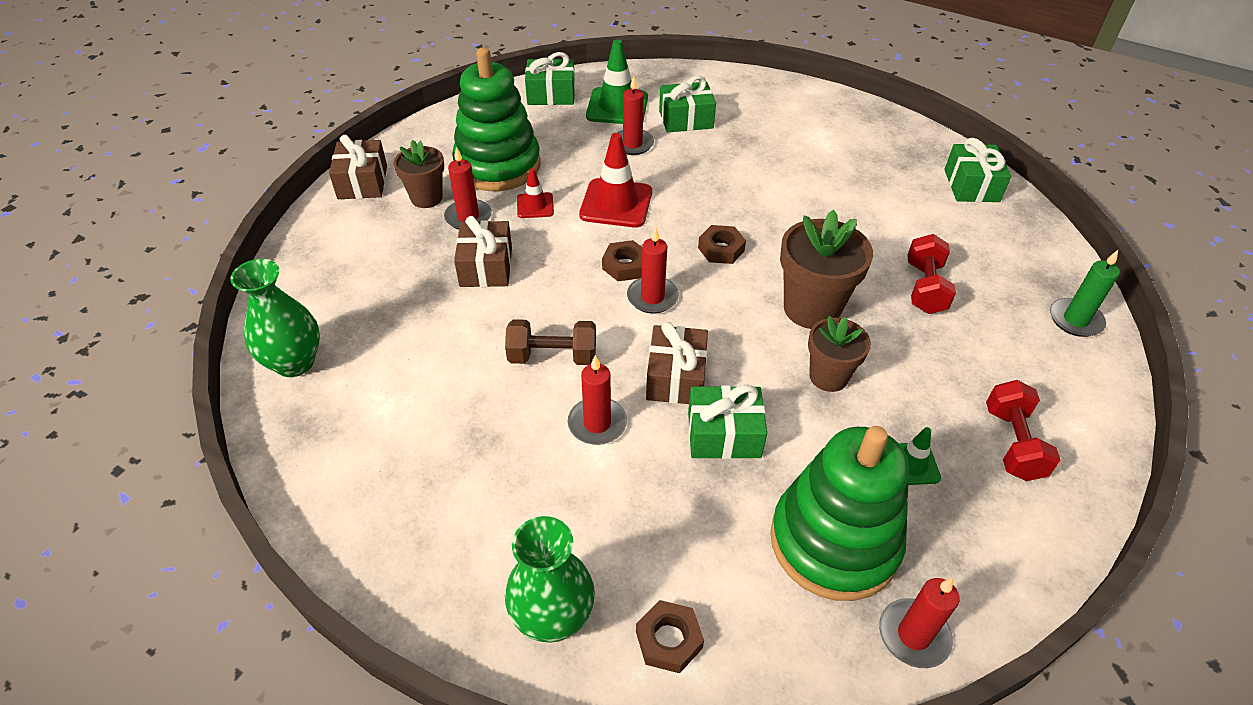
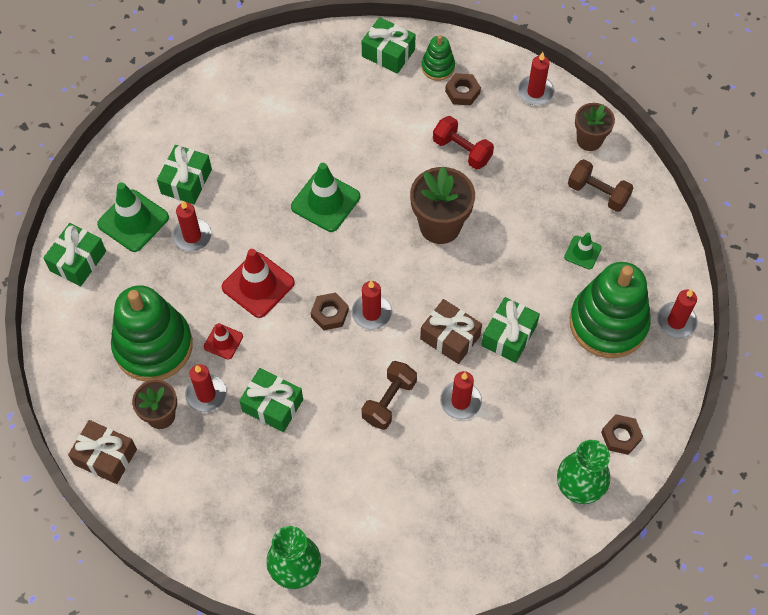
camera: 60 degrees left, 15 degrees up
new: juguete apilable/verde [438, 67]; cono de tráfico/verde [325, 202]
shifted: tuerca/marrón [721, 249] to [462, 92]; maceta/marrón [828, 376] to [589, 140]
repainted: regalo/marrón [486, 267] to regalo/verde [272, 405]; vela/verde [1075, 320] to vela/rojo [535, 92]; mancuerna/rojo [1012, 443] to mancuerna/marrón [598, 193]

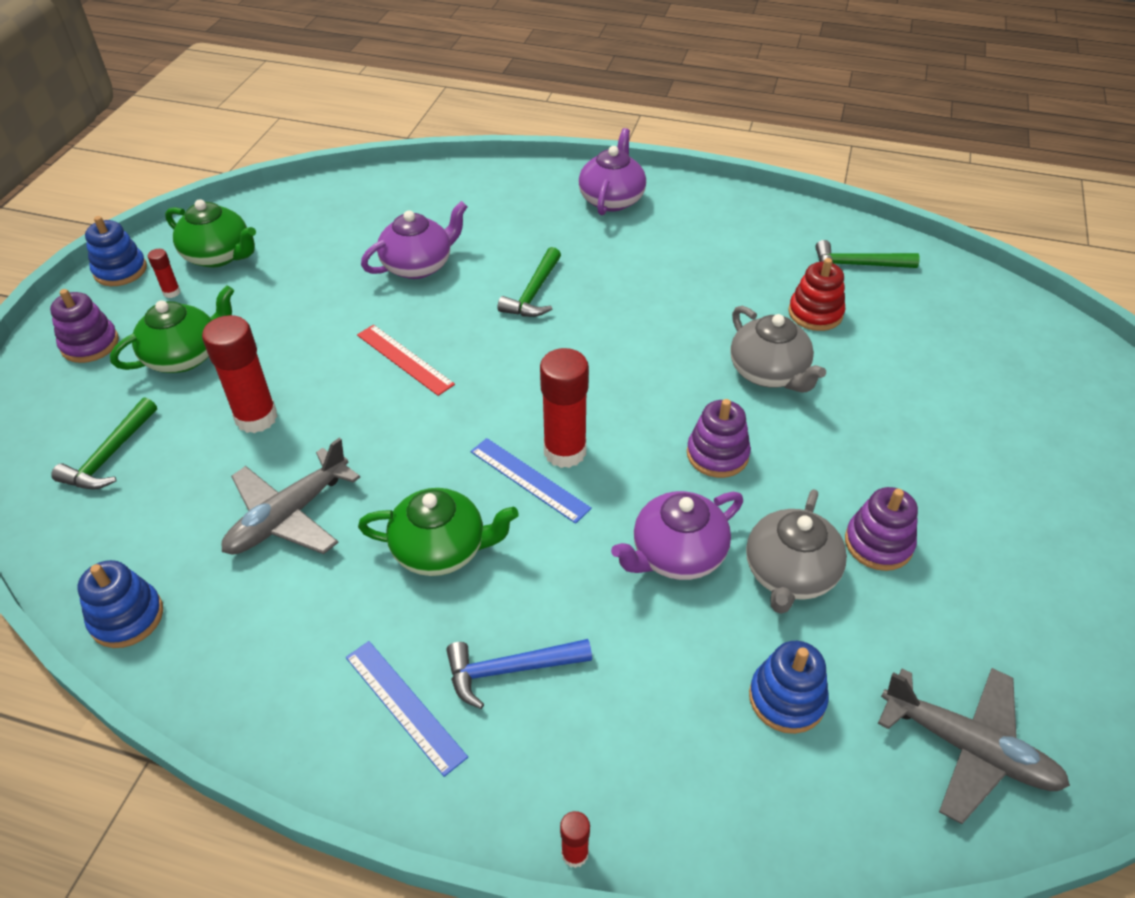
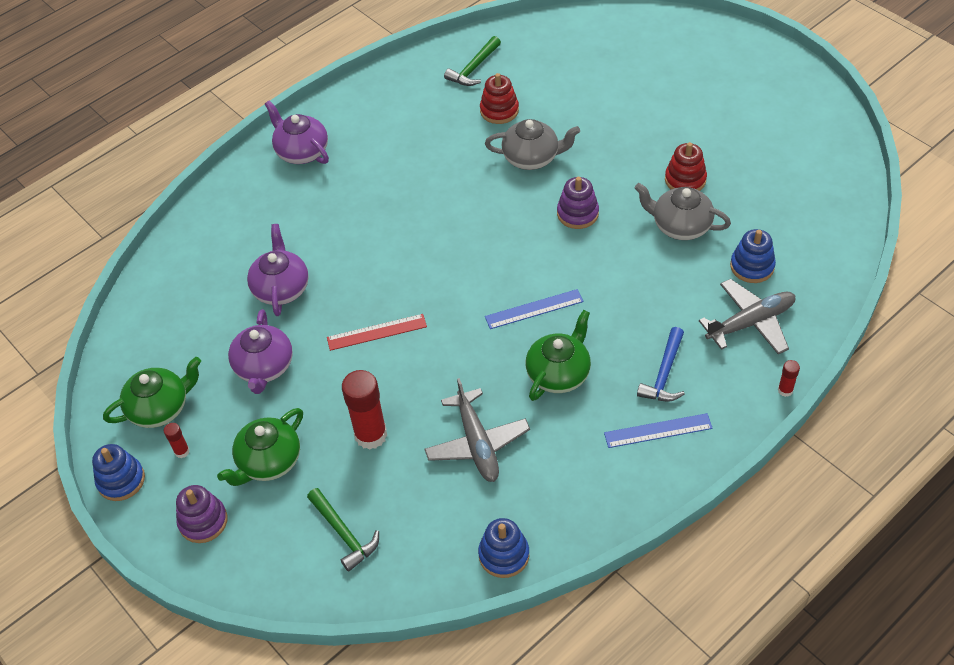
camera: 55 degrees left, 5 degrees up
gone: martillo/verde [534, 293]; barra de pegamento/rojo [565, 451]
shifted: tetera/morado [677, 554] to [264, 367]; avión/gris [969, 748] to [751, 323]
repainted: juguete apilable/morado [878, 543] to juguete apilable/rojo [685, 180]
rotated: tetera/verde [185, 356] = [269, 461] 135 degrees counterclockwise; tetera/gris [789, 574] = [680, 226] 150 degrees clockwise

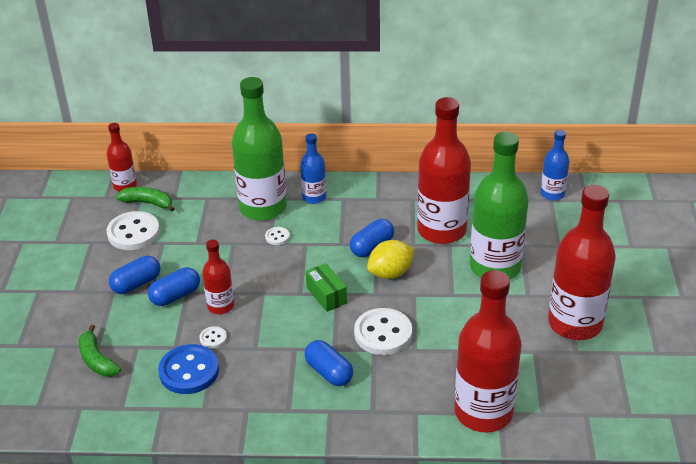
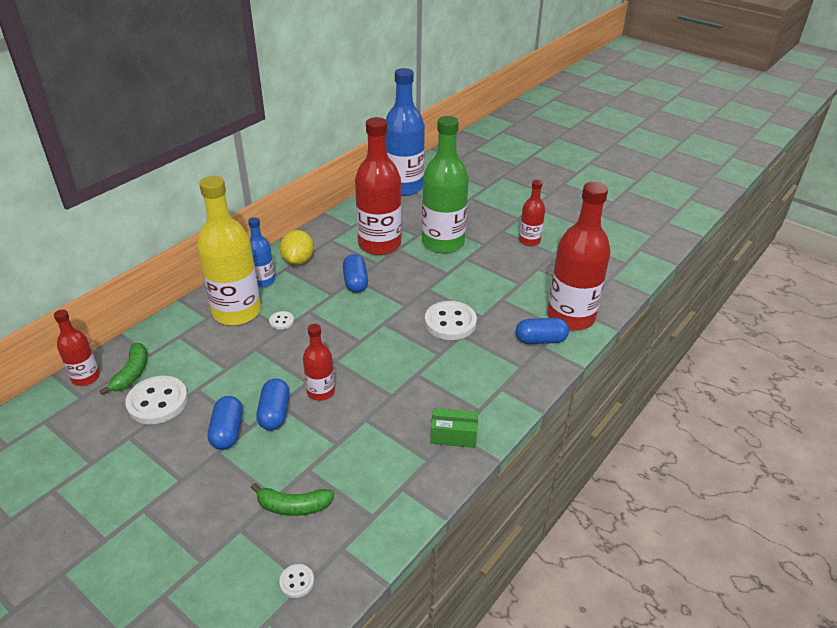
camera: 55 degrees left, 0 degrees up
gone: botón/azul [189, 371]
shifted: limón/amarillo [390, 273] to [298, 260]; caja/verde [326, 295] to [453, 436]; botón/blanco [213, 338] to [297, 582]; cápsula/azul [329, 372] to [540, 340]
repainted: botella/verde [263, 208] to botella/amarillo [237, 312]
rotated: plátano/verde [148, 203] = [132, 373] 135 degrees clockwise
scaled: botella/azul [552, 194] = [404, 187] x1.95; botella/rojo [575, 323] = [529, 241] x0.51

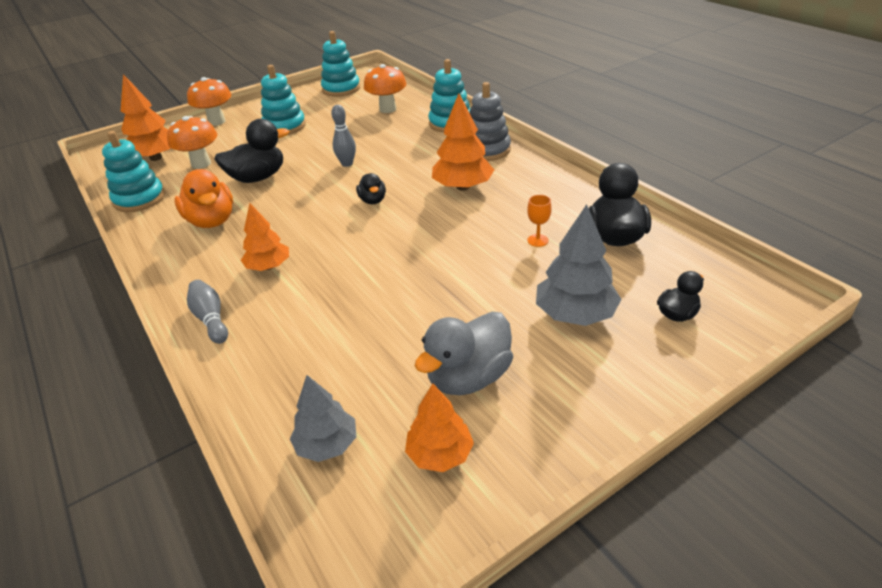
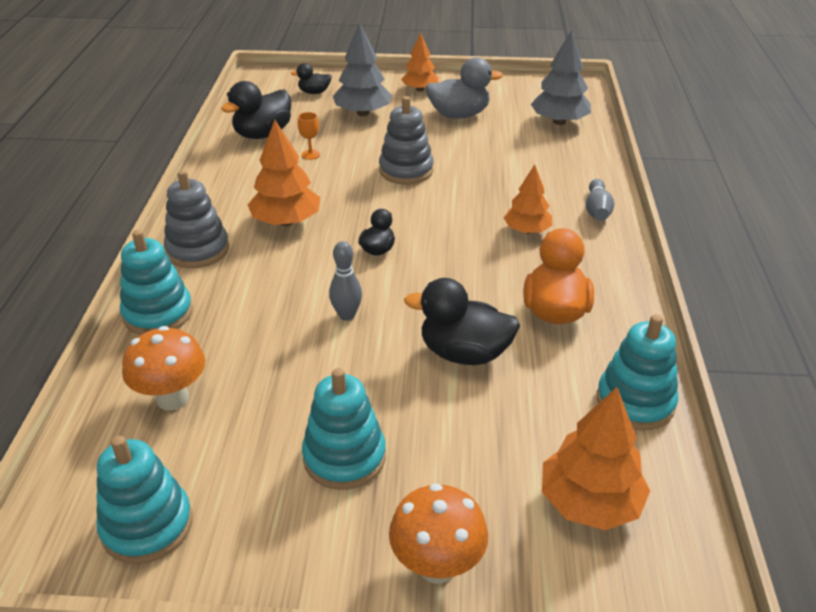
camera: 145 degrees left, 0 degrees up
gone: seta/naranja [201, 164]
new: juguete apilable/gris [406, 170]
shifted: árbol/naranja [440, 454] to [420, 89]
scaled: árbol/gris [327, 444] = [559, 122] x1.50

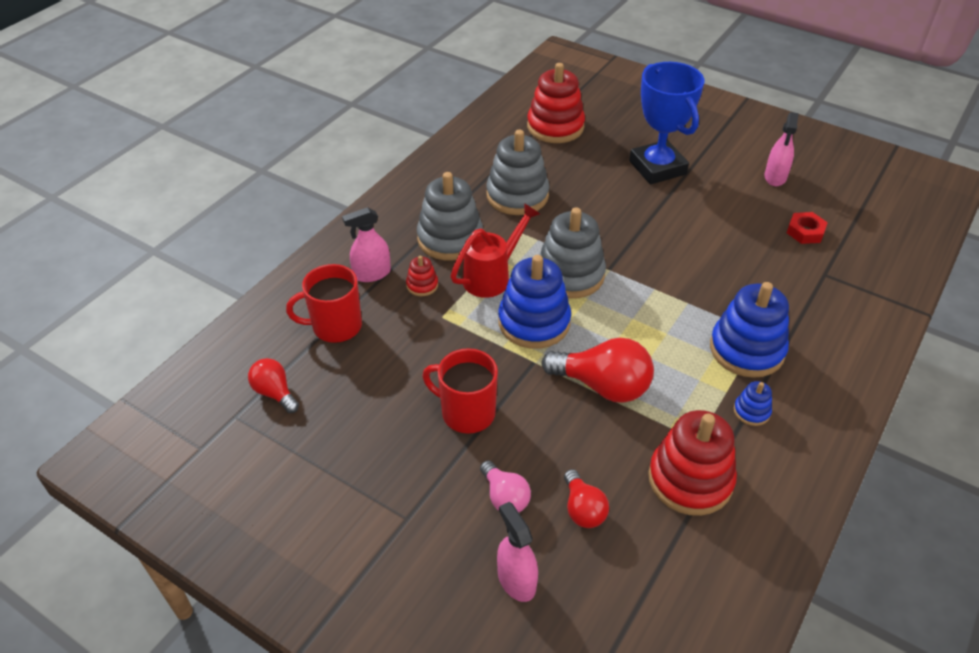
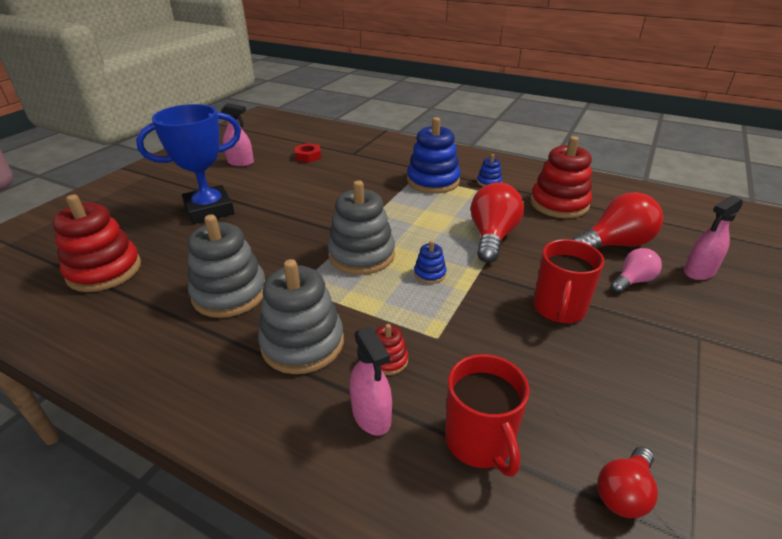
camera: 95 degrees left, 10 degrees down
gone: regadera/rojo [492, 276]
scaled: juguete apilable/azul [534, 322] = [430, 274] x0.46; bombilla/rojo [583, 509] = [615, 244] x1.74

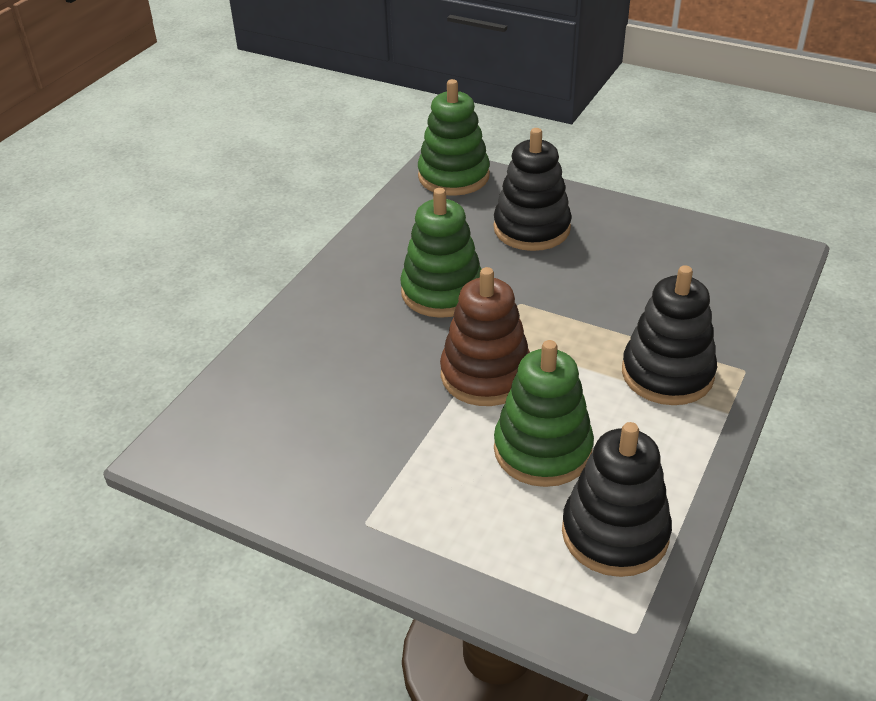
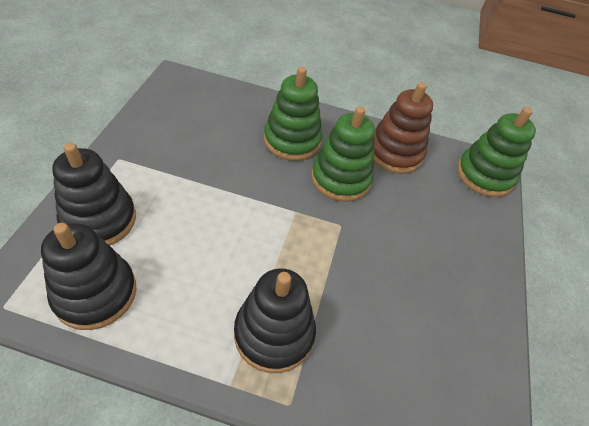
camera: 70 degrees right, 10 degrees up
shifted: juguete apilable/negro [531, 228] to [99, 220]; juguete apilable/marrón [485, 375] to [394, 153]; juguete apilable/verde [542, 450] to [292, 140]

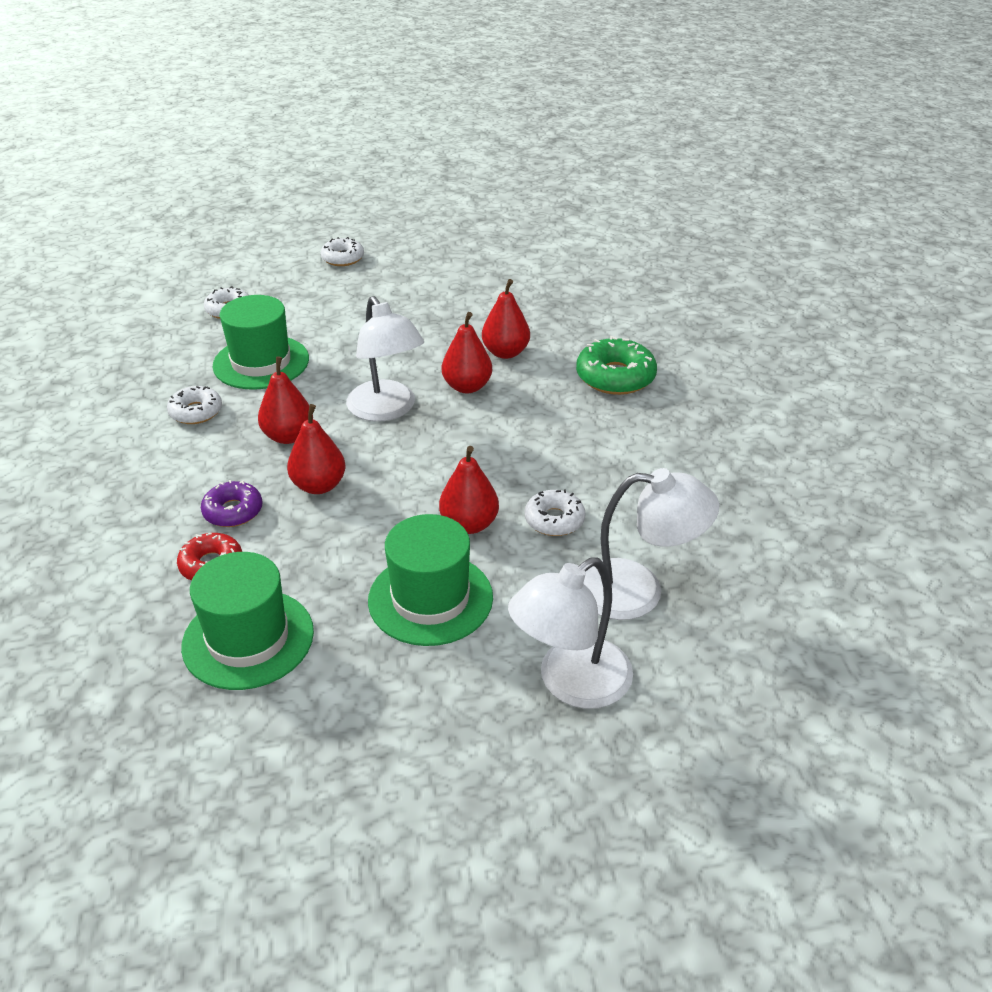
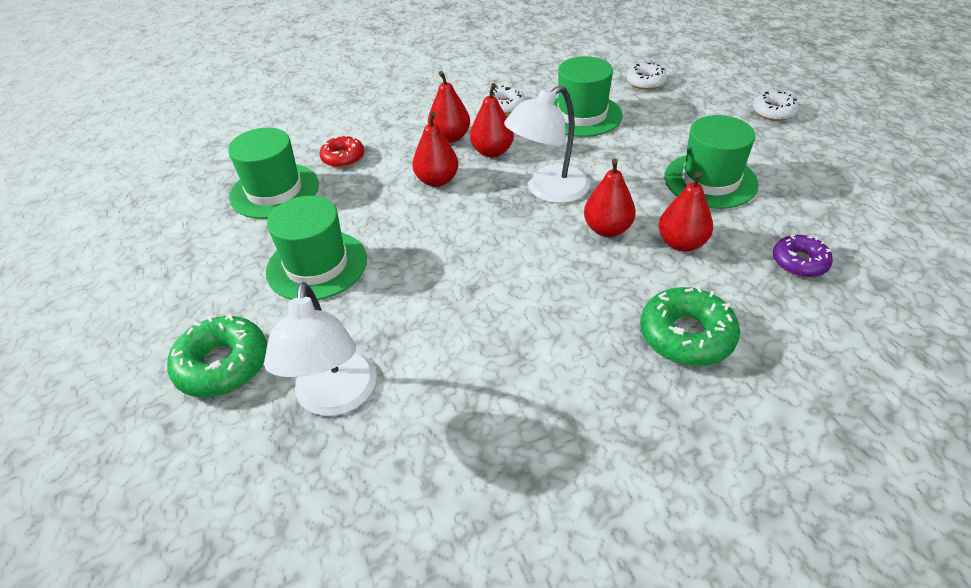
camera: 80 degrees right, 5 degrees up
gone: rosquilla/blanco [554, 520]
new: sombrero/verde [710, 180]
shifted: pera/rojo [469, 524] to [450, 137]; rosquilla/morado [233, 511] to [799, 262]
swapped: lámpara/blanco [570, 683] to rosquilla/verde [223, 365]

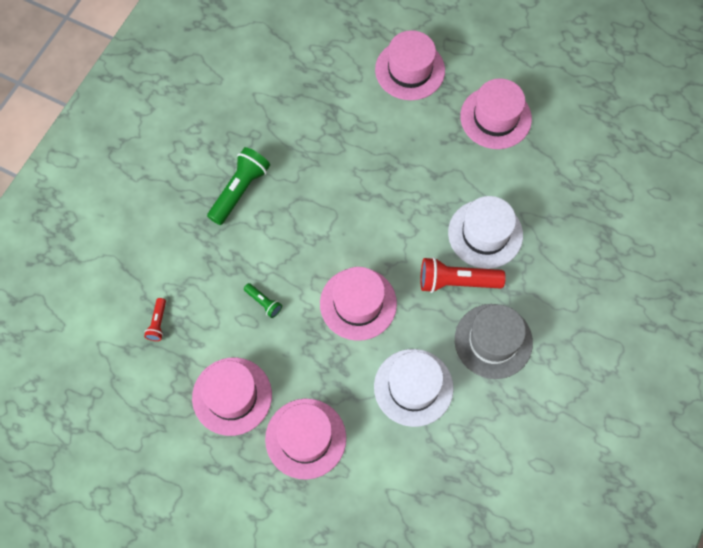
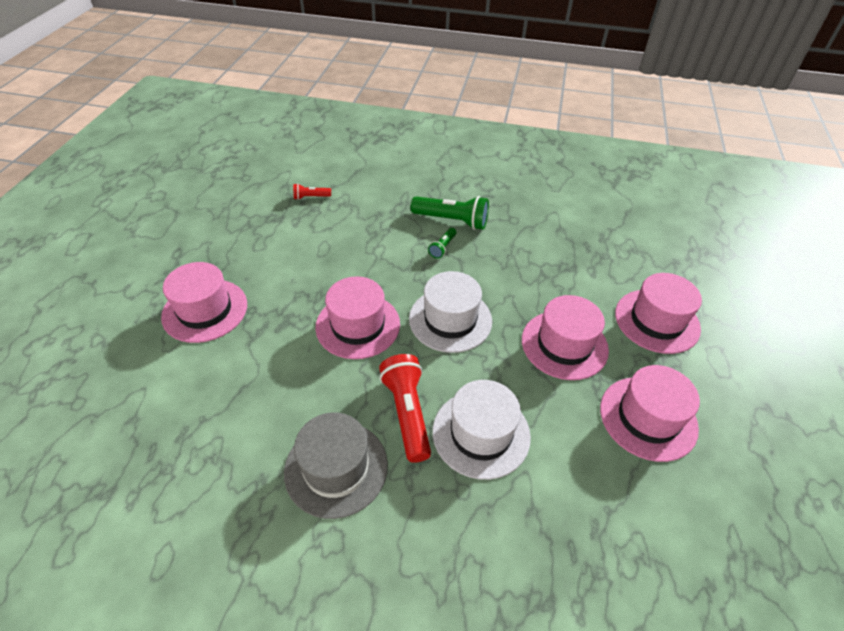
camera: 75 degrees right, 20 degrees down
shifted: lámpara de mano/verde [264, 302] to [442, 248]; sombrero/blanco [413, 387] to [450, 319]; sombrero/rosa [232, 396] to [564, 344]

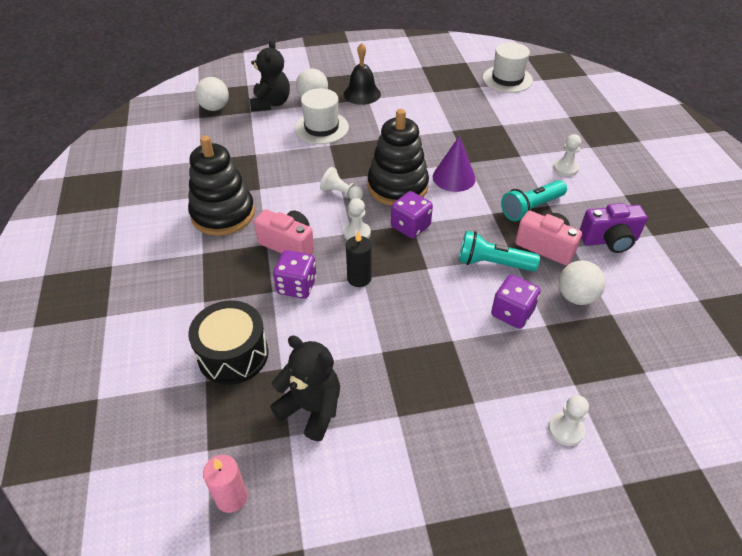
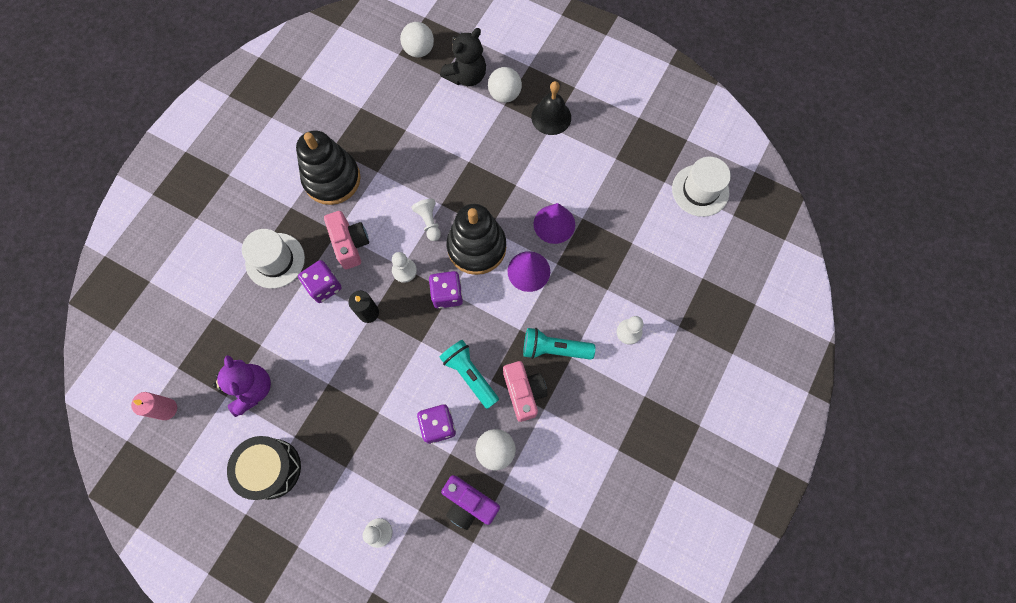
camera: 40 degrees right, 25 degrees up
new: cono/morado [554, 224]
shifted: sombrero/blanco [321, 128] to [275, 260]; cámara/morado [609, 240] to [469, 503]; tambor/negro [233, 354] to [271, 468]
repainted: osito/negro [311, 408] to osito/morado [252, 389]

